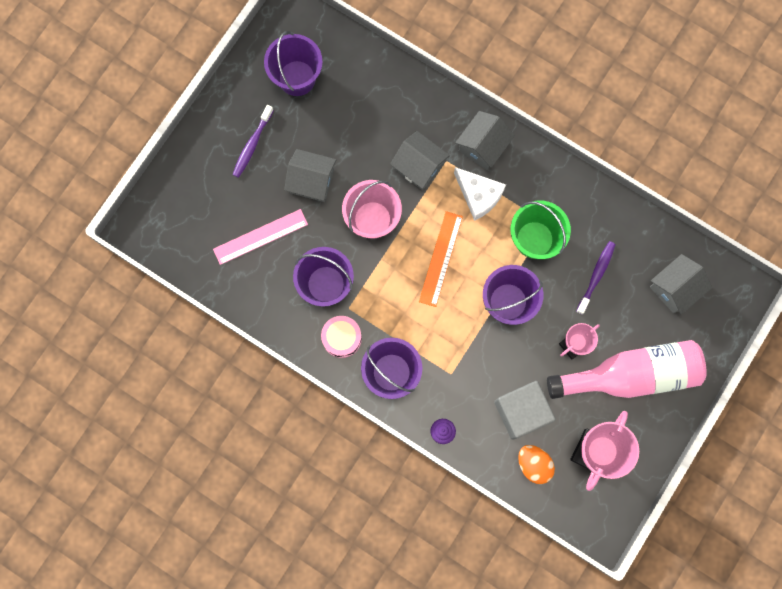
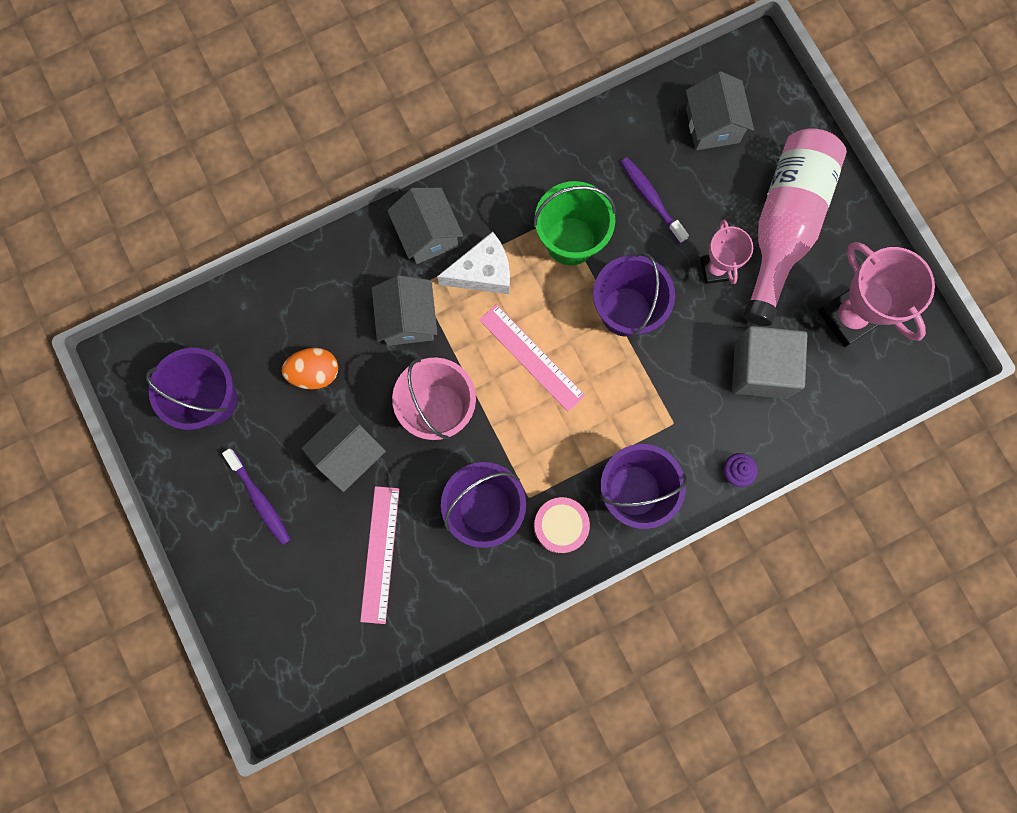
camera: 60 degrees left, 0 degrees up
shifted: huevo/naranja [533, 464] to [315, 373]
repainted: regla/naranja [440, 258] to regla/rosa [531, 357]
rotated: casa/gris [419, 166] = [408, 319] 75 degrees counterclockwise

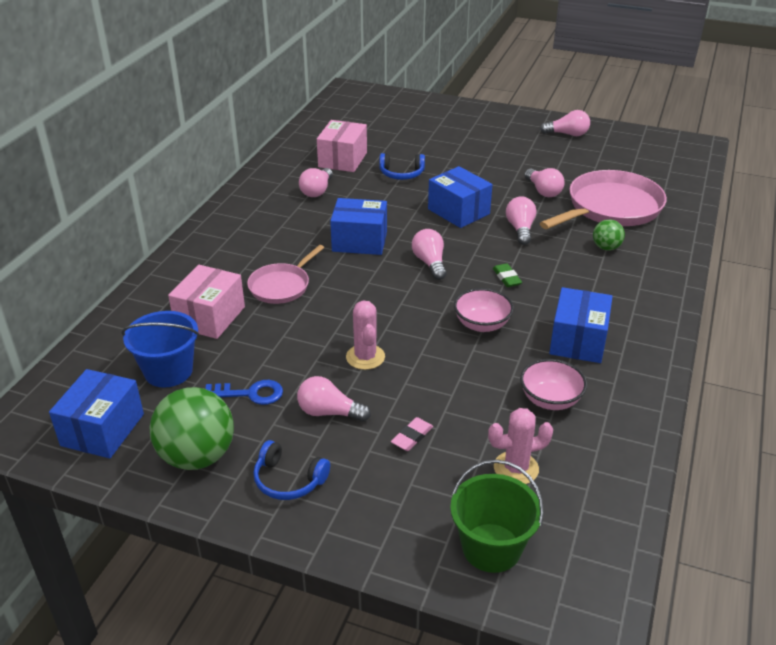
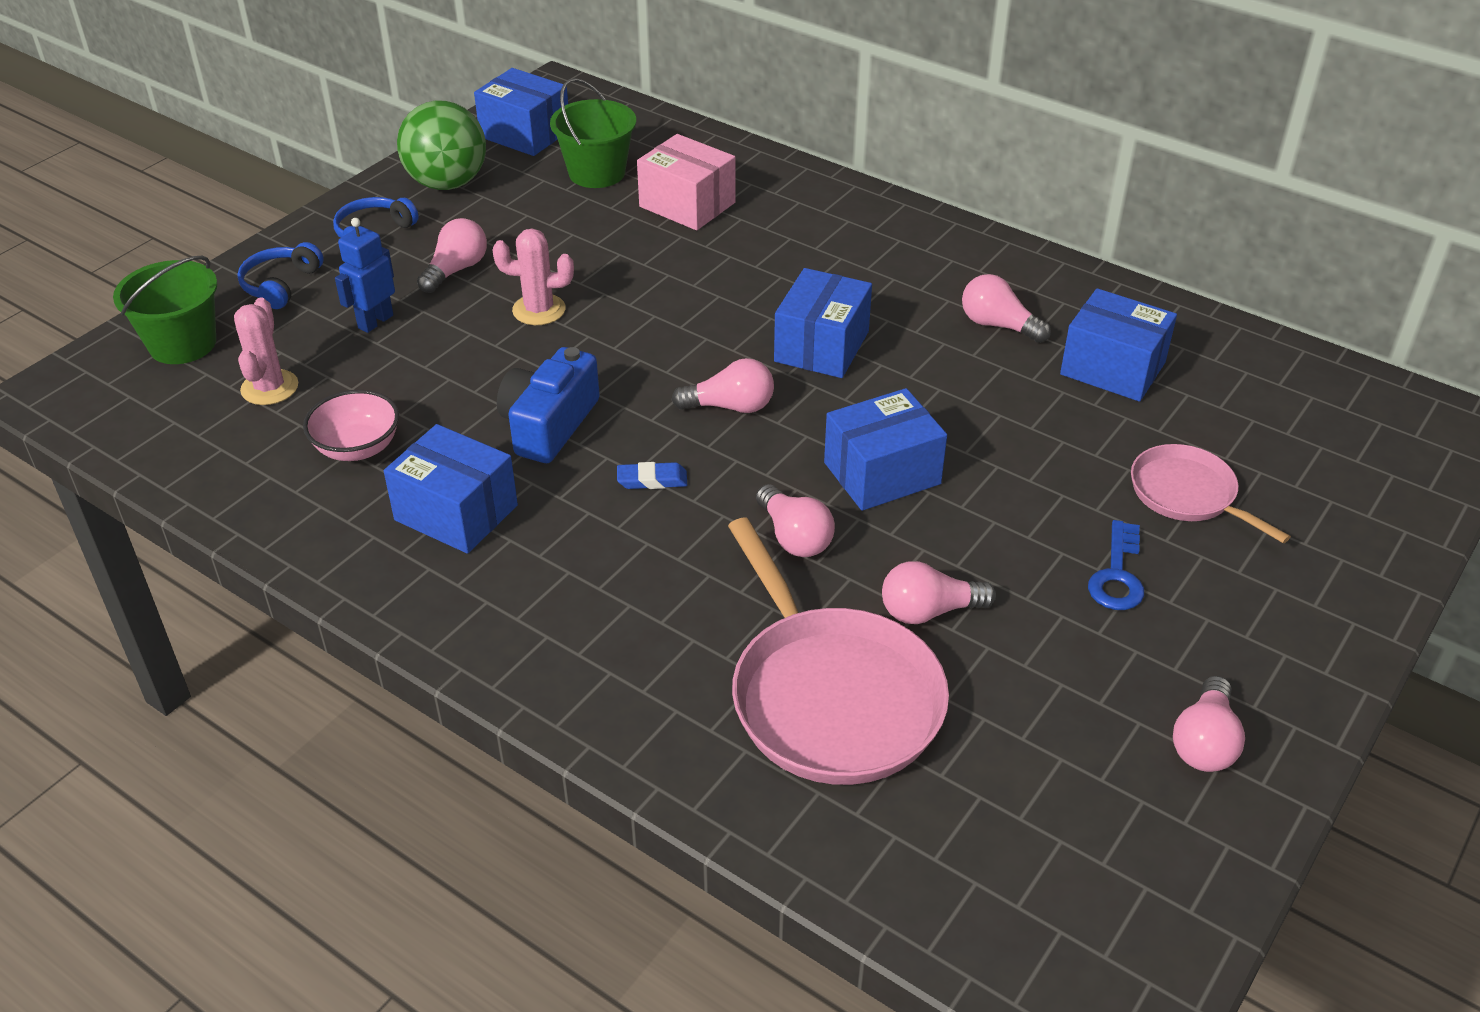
camera: 105 degrees right, 5 degrees up
gone: pelota/verde [606, 248]
shifted: auriculares/azul [401, 174] to [280, 285]; sartén/rosa [281, 286] to [1187, 494]; llave/azul [250, 393] to [1117, 575]
swapped: cuenco/rosa [482, 324] to cámara/azul [549, 425]; goma de borrar/rosa [412, 437] to robot/azul [375, 321]
repainted: caja/rosa [343, 160] to caja/azul [1112, 368]; goma de borrar/verde [506, 278] to goma de borrar/azul [652, 480]; balde/azul [168, 371] to balde/verde [597, 173]
rotated: bombilla/rosa [520, 229] = [794, 537] 45 degrees clockwise

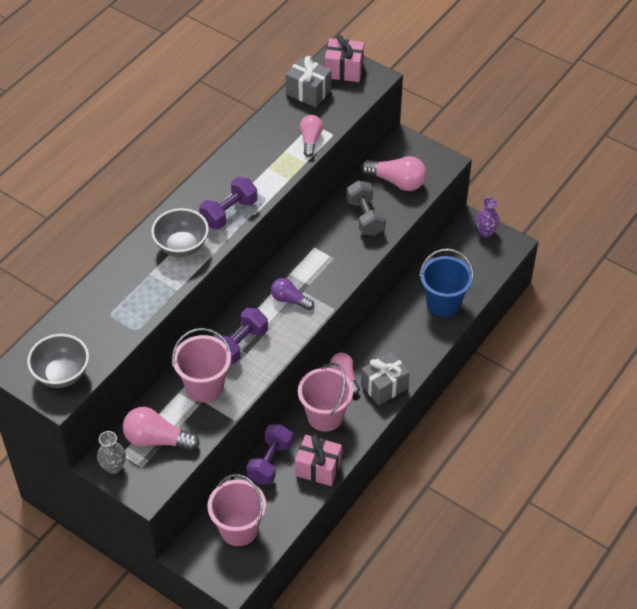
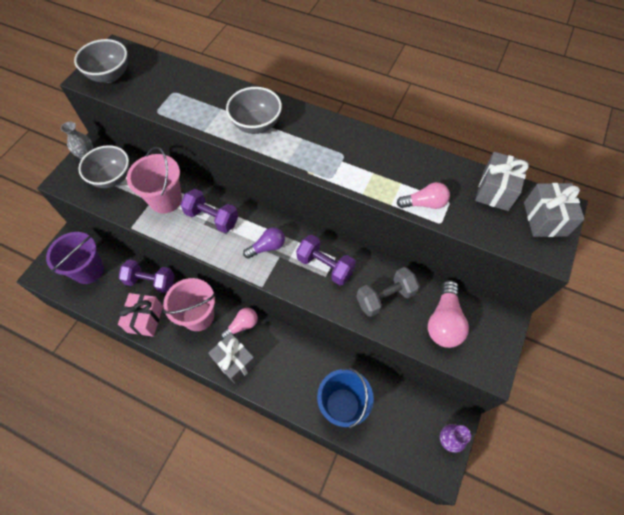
camera: 80 degrees right, 10 degrees up
shifted: mancuerna/morado [229, 213] to [325, 266]
swapped: bombilla/rosa [157, 439] to cuenco/gris [112, 178]
repainted: regalo/rosa [344, 70] to regalo/gris [545, 219]; balde/rosa [239, 529] to balde/morado [88, 270]
rotated: bombilla/morado [290, 300] = [267, 247] 45 degrees clockwise

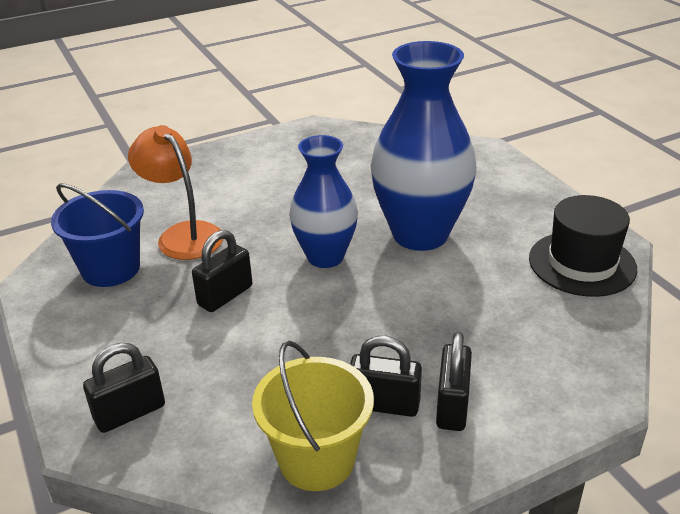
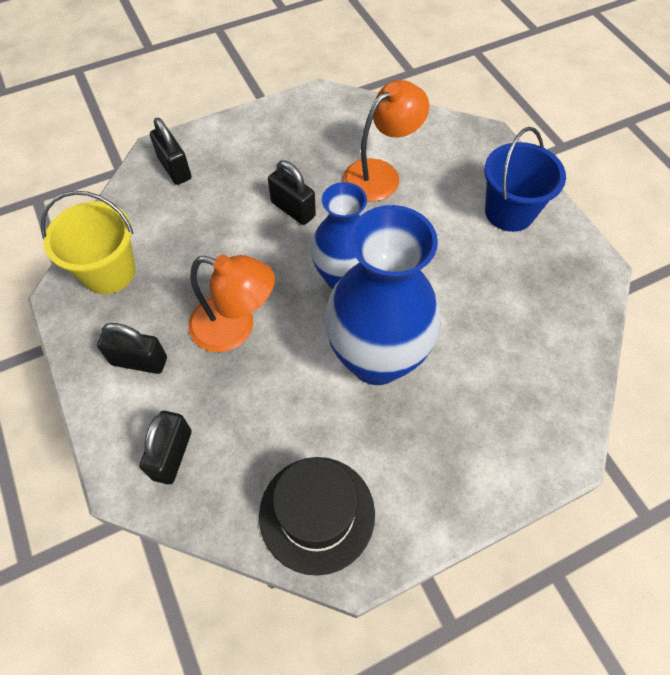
camera: 90 degrees right, 25 degrees up
new: lámpara/naranja [235, 328]
shifted: balde/azul [111, 269] to [509, 212]; candado/negro [384, 404] to [172, 455]

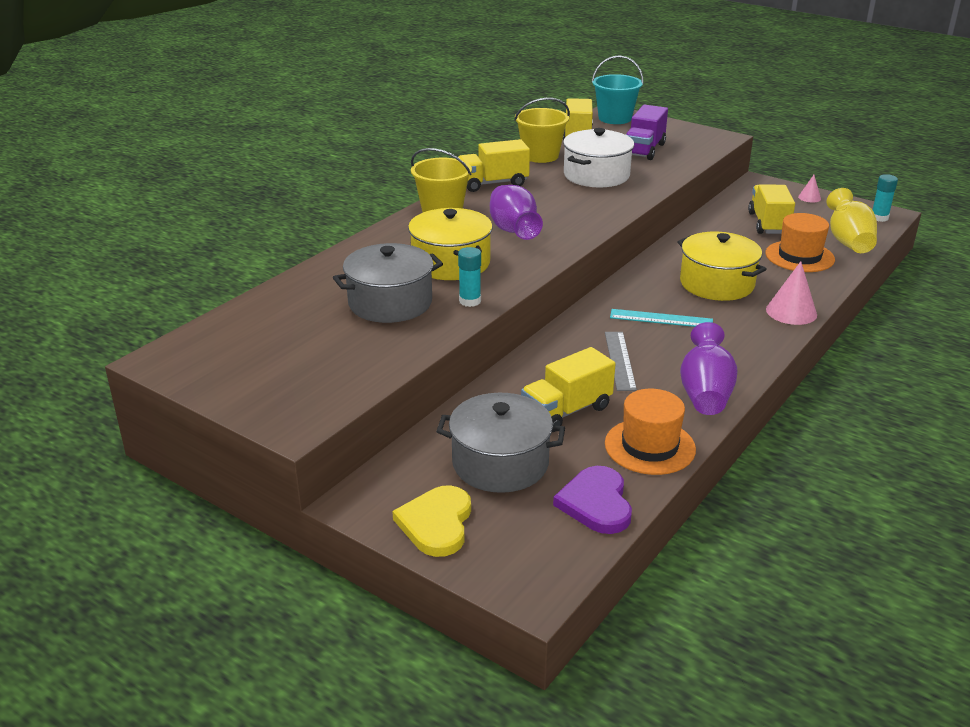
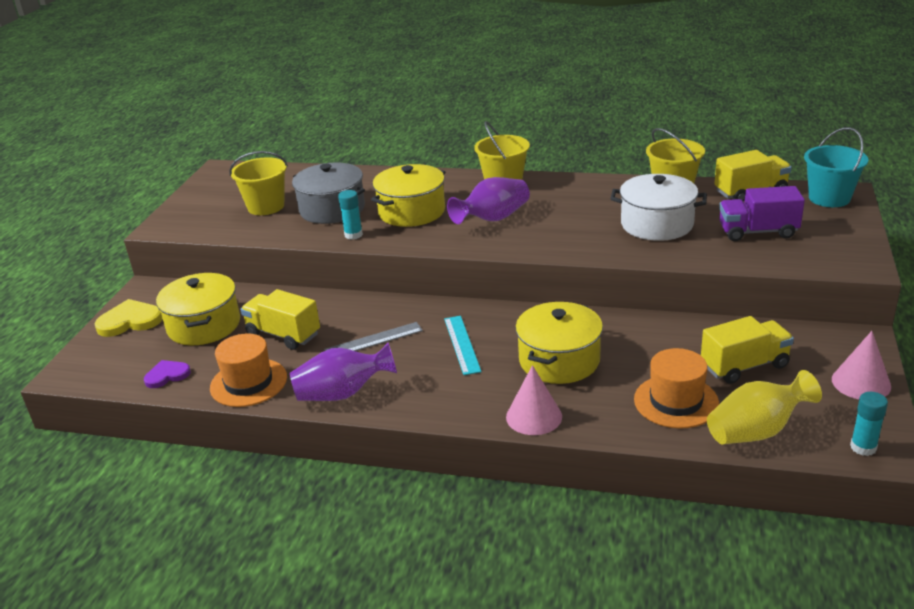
camera: 70 degrees right, 0 degrees up
gone: camión/amarillo [493, 183]
new: balde/amarillo [266, 206]
repainted: olla/gris [500, 463] to olla/amarillo [204, 325]
scaled: cono/rosa [809, 197] = [861, 382] x1.83; corazón/morado [596, 503] = [167, 375] x0.64

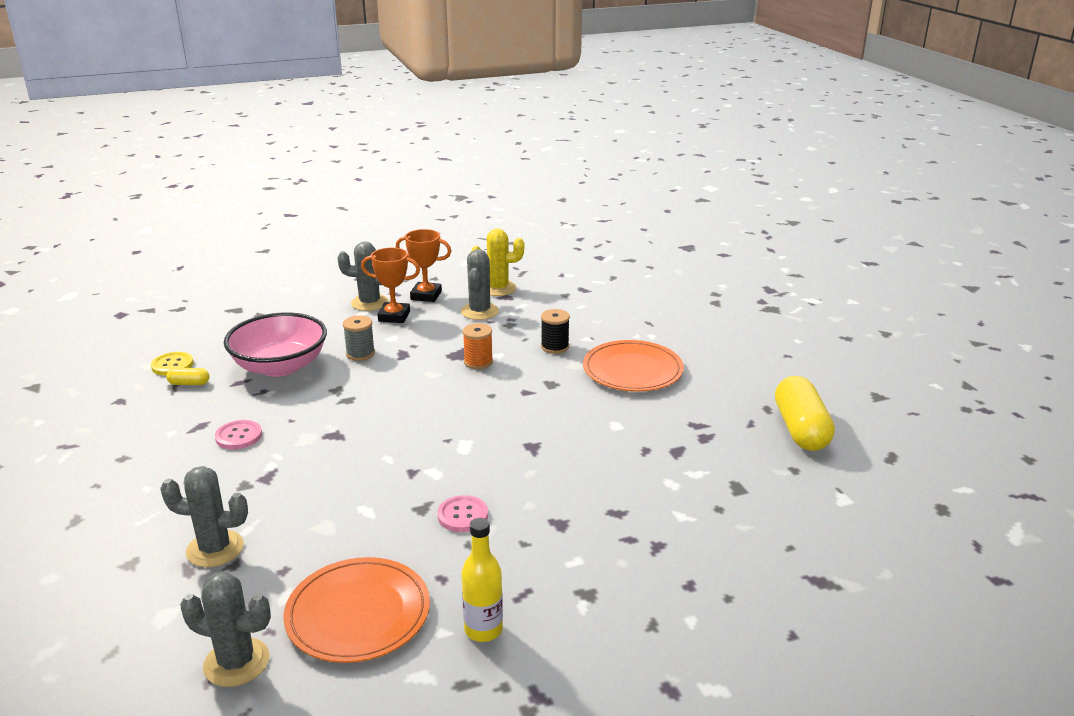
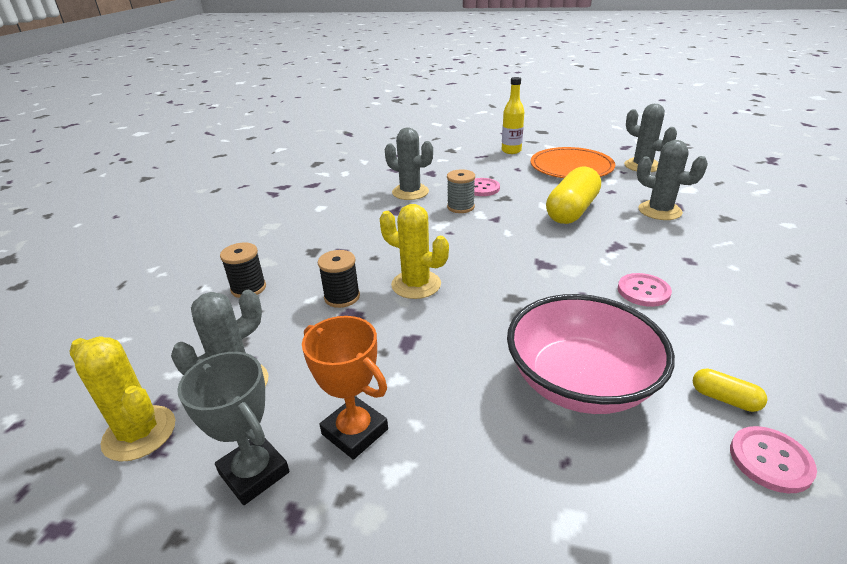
camera: 145 degrees left, 5 degrees up
gone: plato/naranja [632, 370]
new: cactus/amarillo [416, 285]
shifted: cactus/gris [369, 303] to [410, 192]; carrete/gris [360, 354] to [460, 207]; cápsula/amarillo [800, 429] to [572, 210]
repainted: trofeo/naranja [426, 295] to trofeo/gris [254, 473]; carrete/naranja [478, 362] to carrete/negro [342, 297]; botón/amarillo [172, 365] to botón/rosa [770, 460]

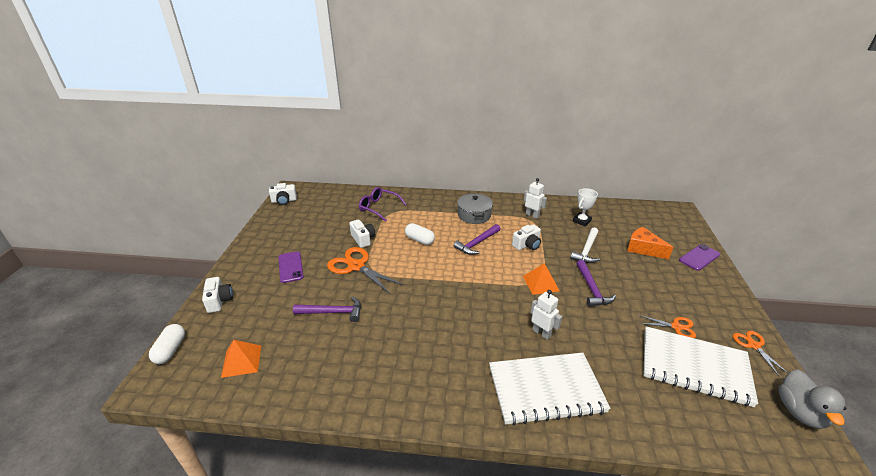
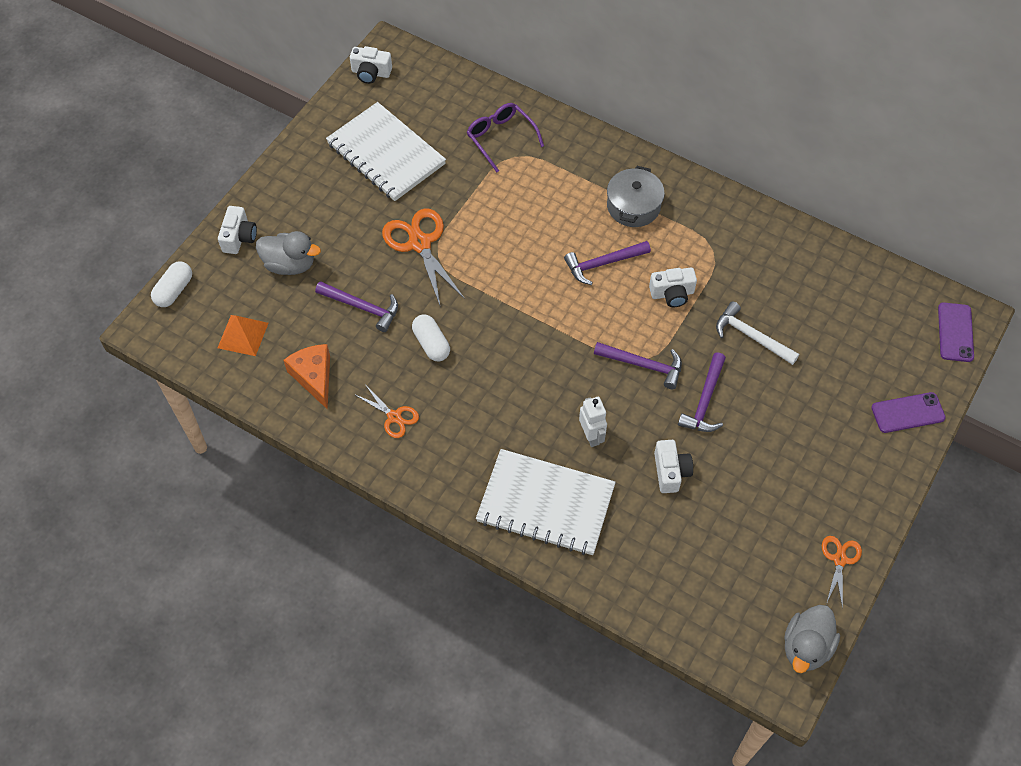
camera: 25 degrees right, 25 degrees up
gone: robot/blanco [532, 215]; trofeo/blanco [581, 221]
new: pato/gris [290, 264]
shifted: cámara/blanco [363, 239] to [670, 472]; cápsula/blanco [419, 240] to [431, 344]; queso/naranja [643, 249] to [314, 377]; móvil/morado [290, 267] to [955, 332]; tijeras/naranja [676, 327] to [394, 417]; cuaderno/blanco [694, 367] to [386, 154]
swapped: pirámide/naranja [541, 283] to martillo/morado [643, 365]
rotated: martillo/blanco [586, 250] = [751, 336] 75 degrees clockwise

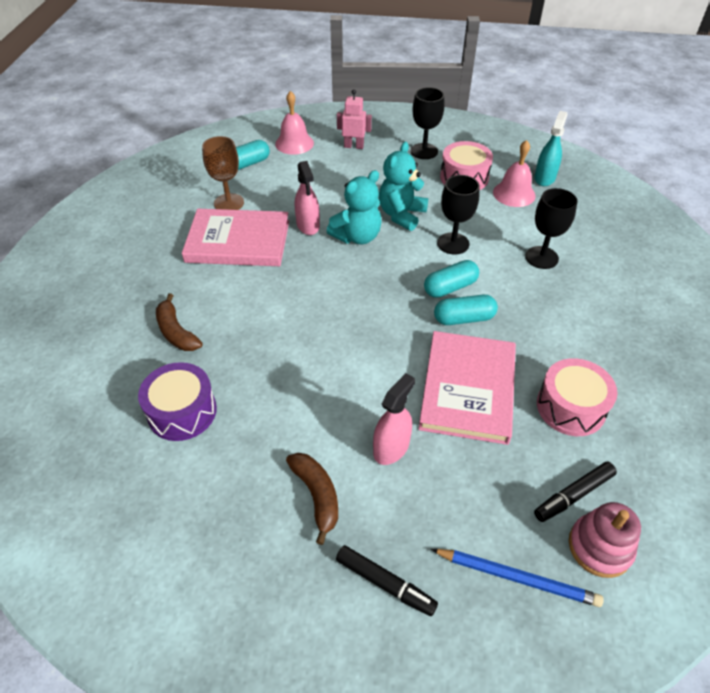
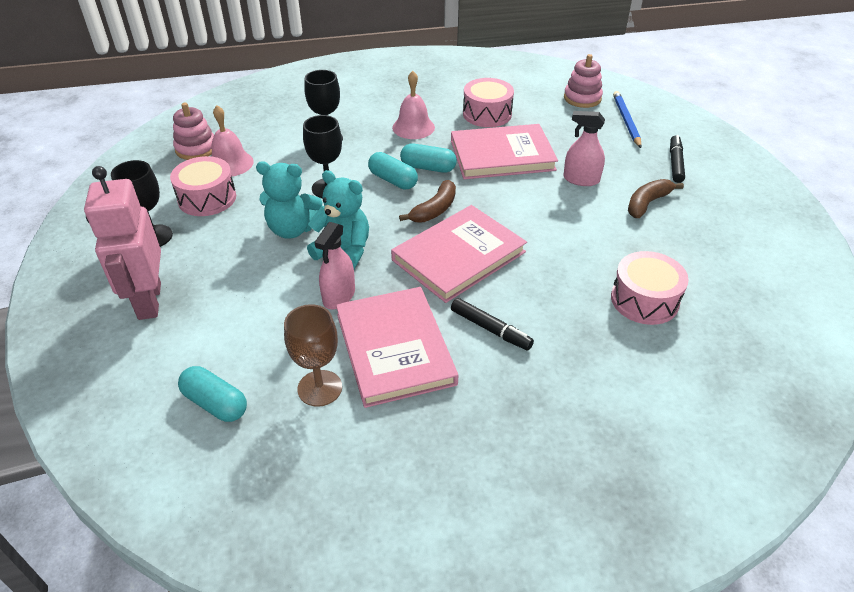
camera: 110 degrees left, 5 degrees down
new: libro/rosa [458, 256]
shifted: campana/rosa [294, 143] to [413, 127]; plátano/marrón [176, 332] to [434, 210]; rotulador/negro [573, 495] to [490, 329]
swapped: pulverizador/turquesa [544, 178] to juguete apilable/rosa [196, 149]
repainted: tambor/morado [182, 411] to tambor/rosa [644, 300]
rotated: pulverizador/rosa [308, 225] = [339, 296] 150 degrees clockwise; cápsula/turquesa [464, 318] = [428, 168] 45 degrees counterclockwise
scaled: robot/rosa [354, 146] = [149, 301] x1.84

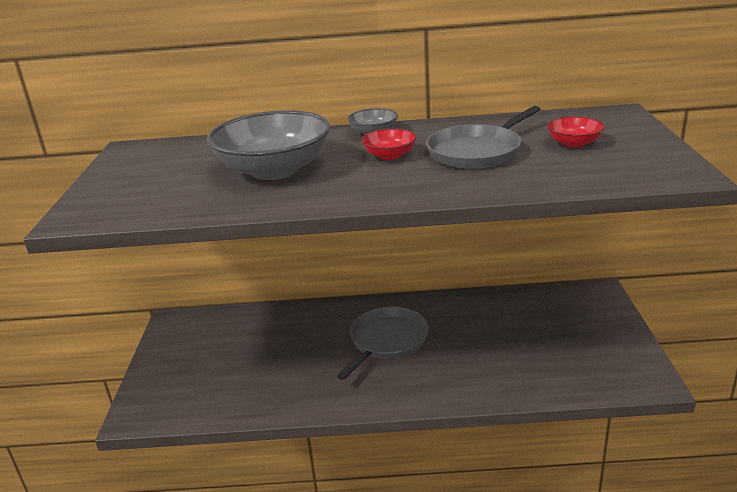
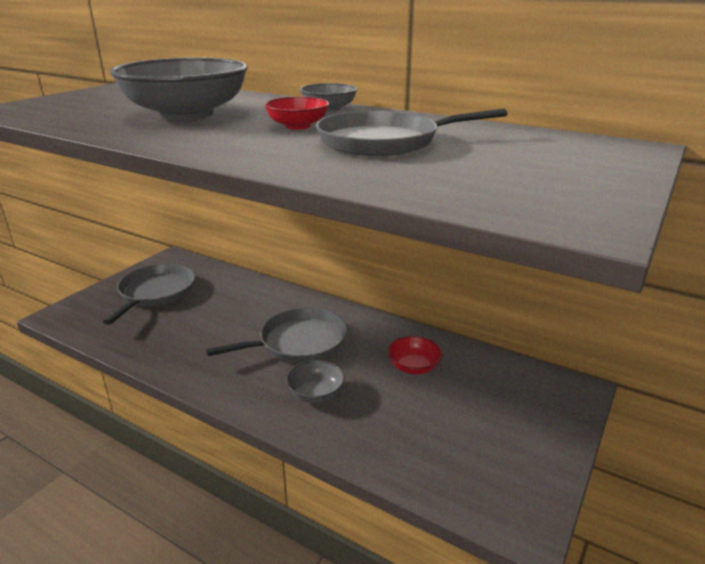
camera: 30 degrees right, 0 degrees up
new: sartén/gris [155, 293]; cuenco/gris [316, 393]
shifted: cuenco/rojo [574, 143] to [413, 367]

